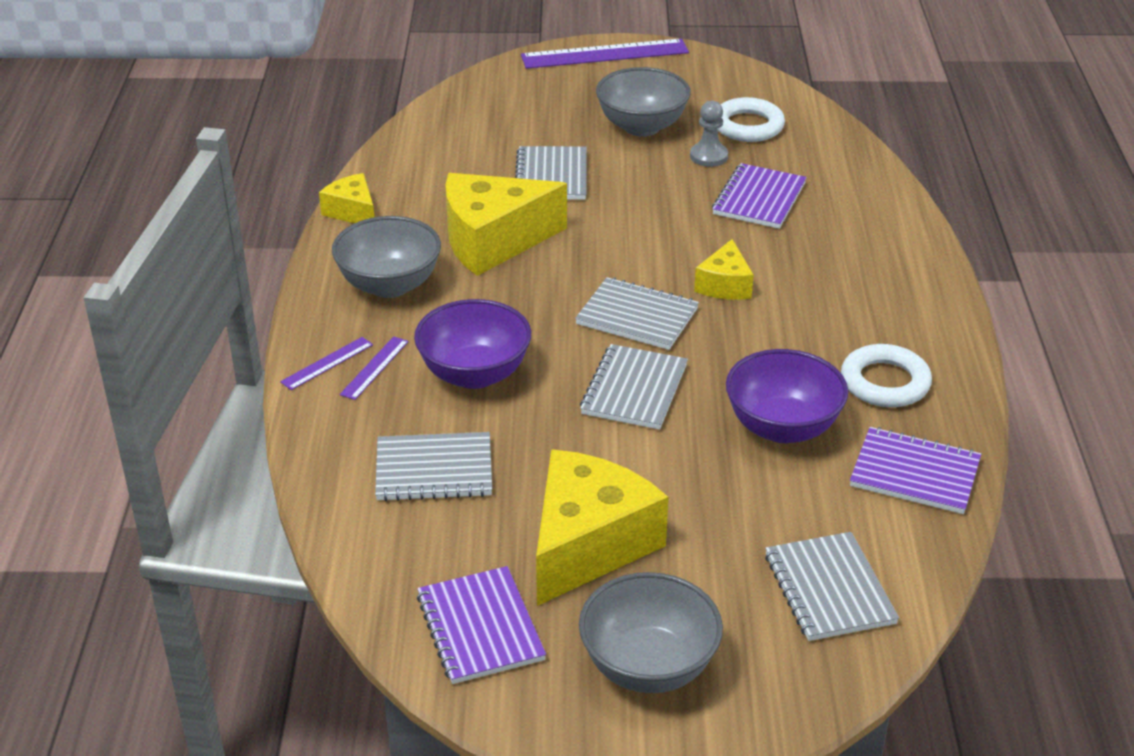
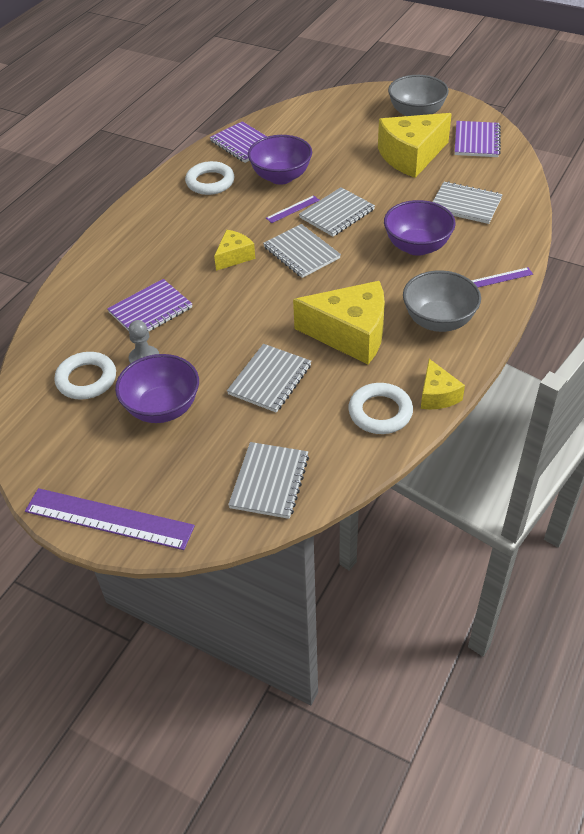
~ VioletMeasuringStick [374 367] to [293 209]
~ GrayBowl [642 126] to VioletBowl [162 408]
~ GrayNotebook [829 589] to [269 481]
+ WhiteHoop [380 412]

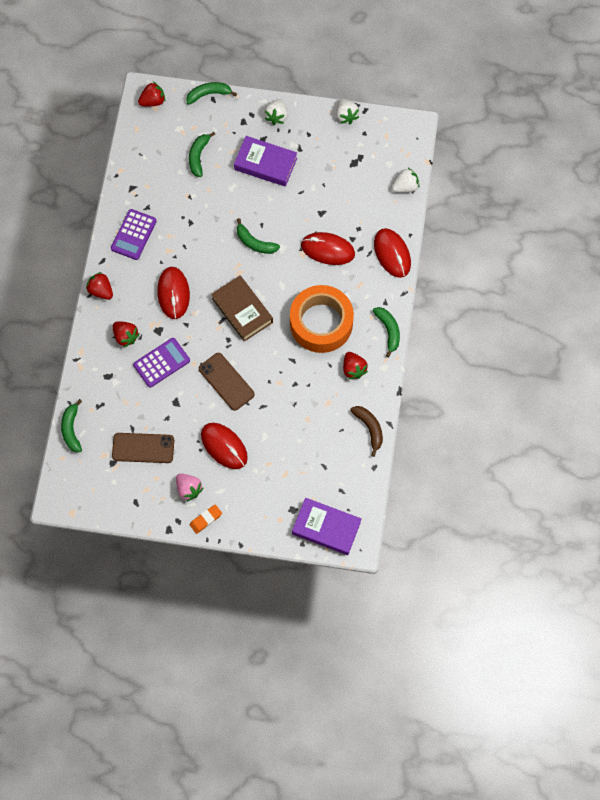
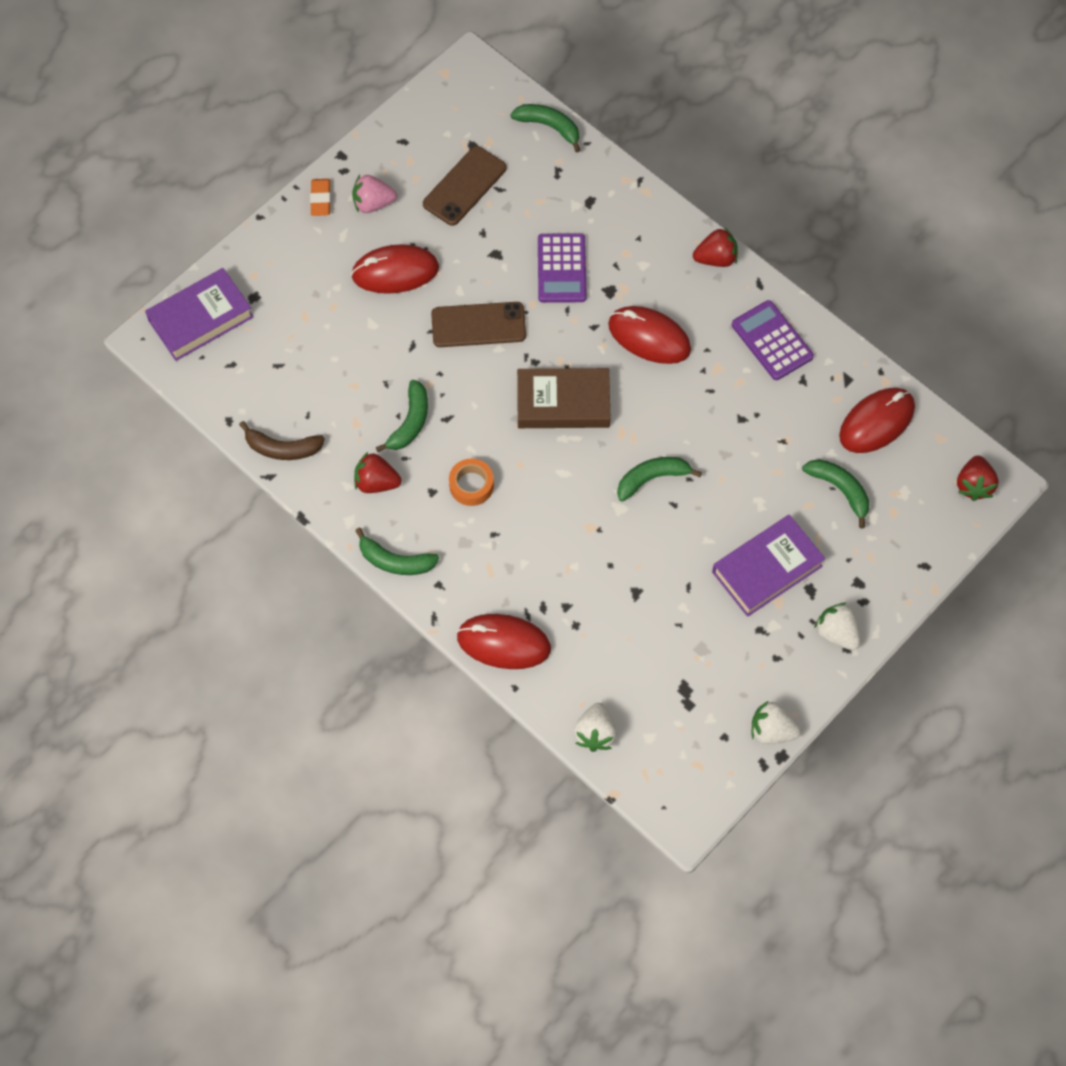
- ScarletToyStrawberry [126 336]
~ LeafGreenToyBanana [209 94] to [410 422]
~ OrangeColouredStickyTape [321 323] = [471 485] x0.43
~ ScarletPcMouse [327 250] to [876 422]

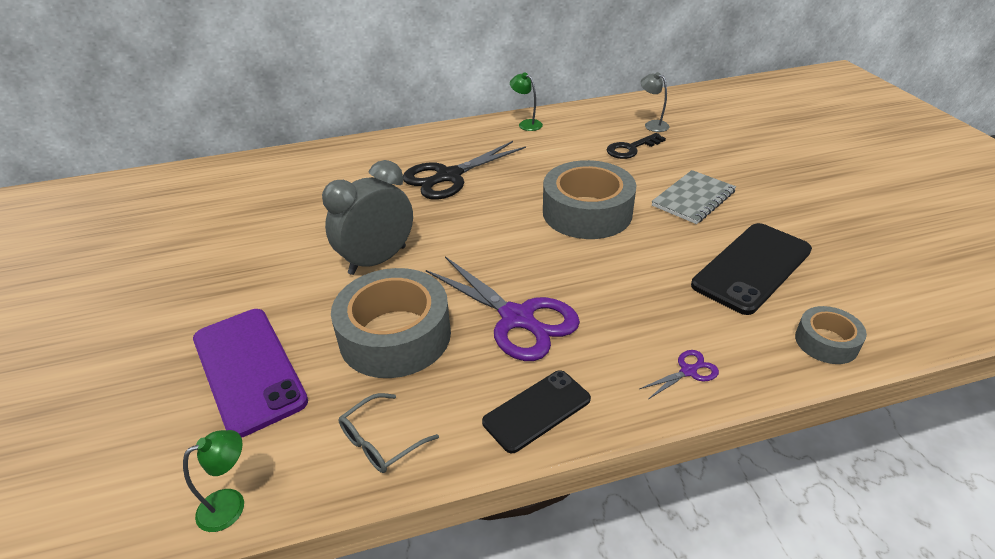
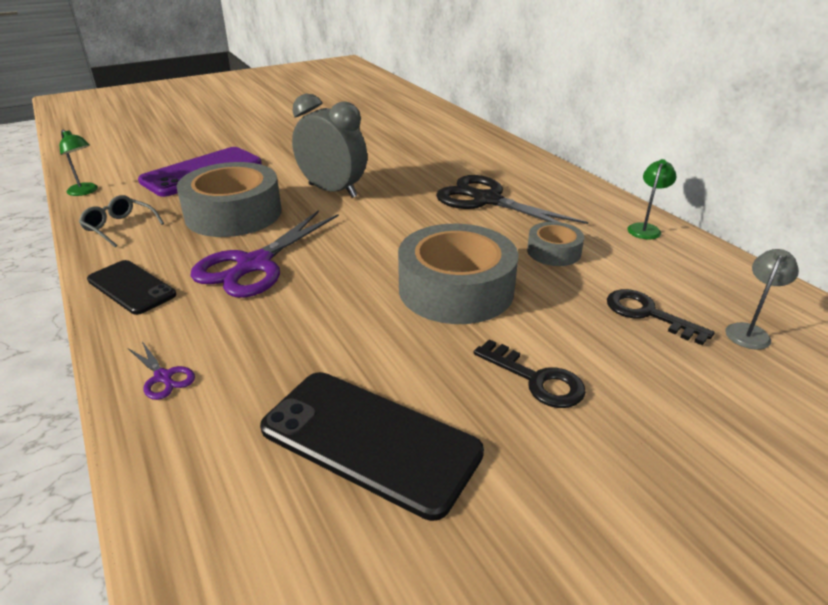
~ GrayNotebook [693 199] to JetBlackDoorKey [536 379]
~ GrayStickyTape [826 342] to [553 252]

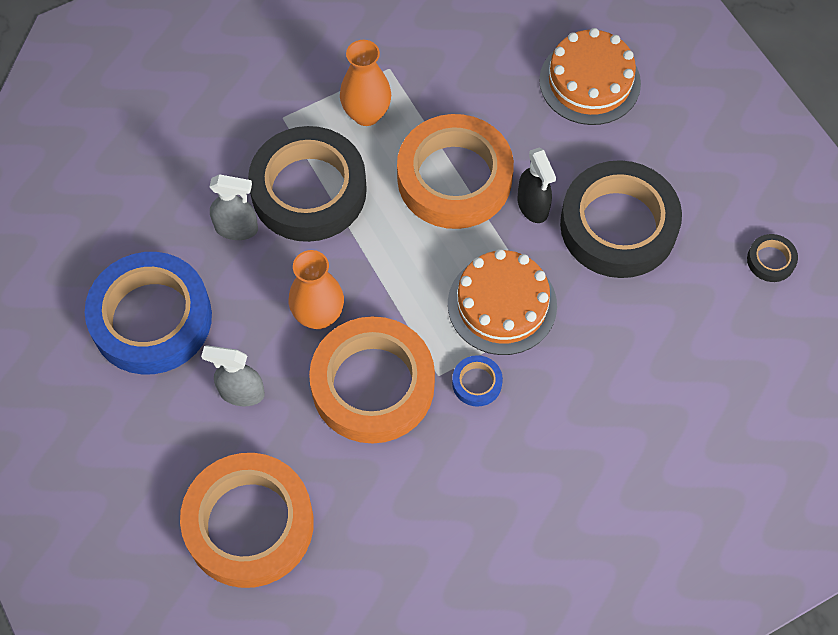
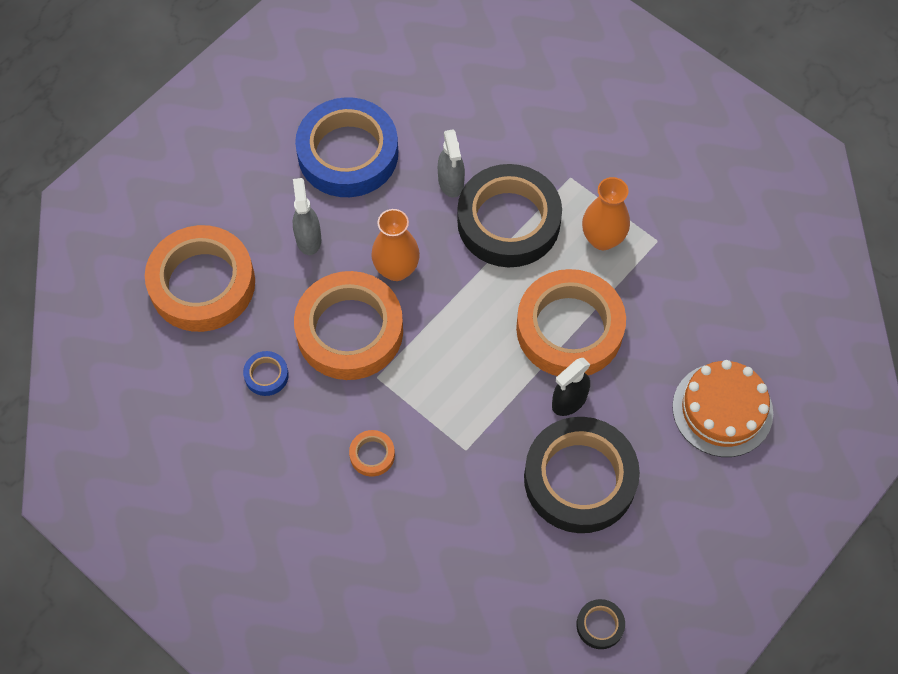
- OrangeColouredGateau [502 304]
~ RoyalBlueStickyTape [477 383] to [266 375]
+ OrangeColouredStickyTape [372 455]

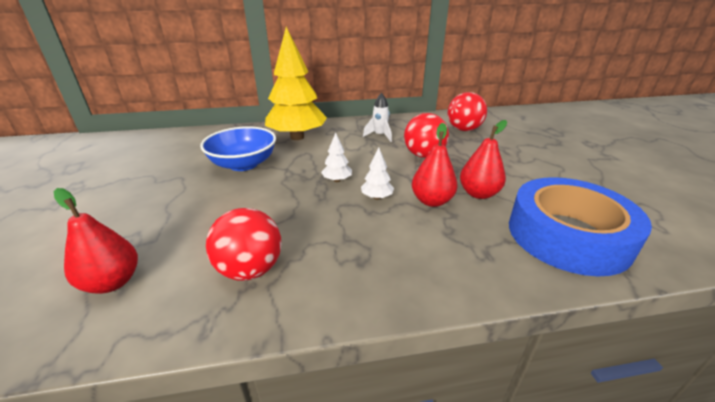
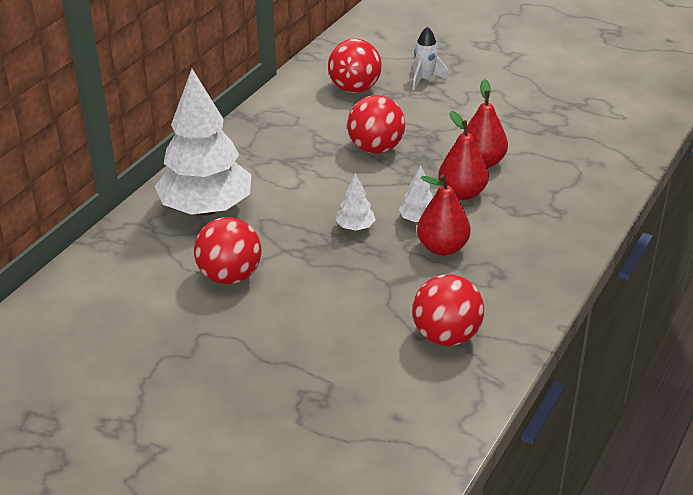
~ ScarletPear [113 282] to [442 248]
~ RoyalBlueBowl [243 164] to ScarletBall [230 276]
~ GoldenTree [297 137] to WhiteTree [206 209]
~ WhiteToyRocket [379 136] to [425 80]
- RoyalBlueStickyTape [567 235]

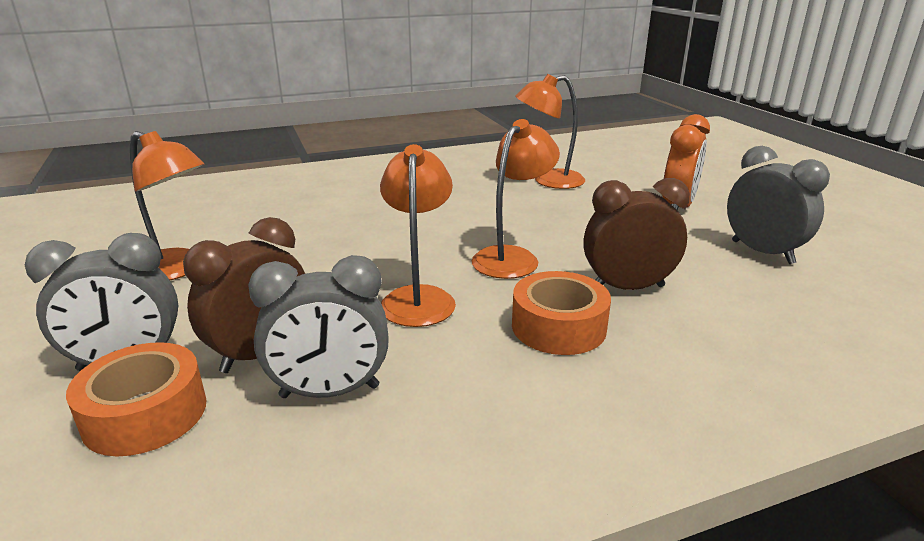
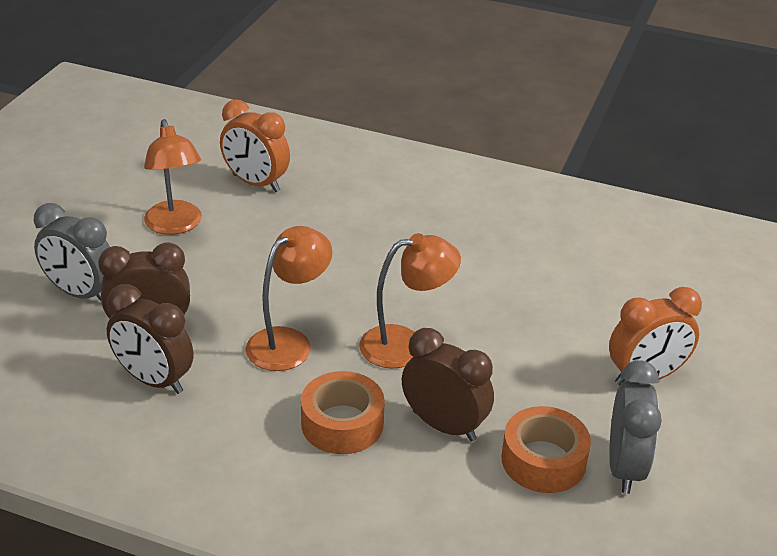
~ OrangeColouredStickyTape [145 414] to [543 460]
~ GrayAlarmClock [330 392] to BrownAlarmClock [154 380]
- OrangeColouredDeskLamp [548 181]
+ OrangeColouredAlarmClock [256 183]

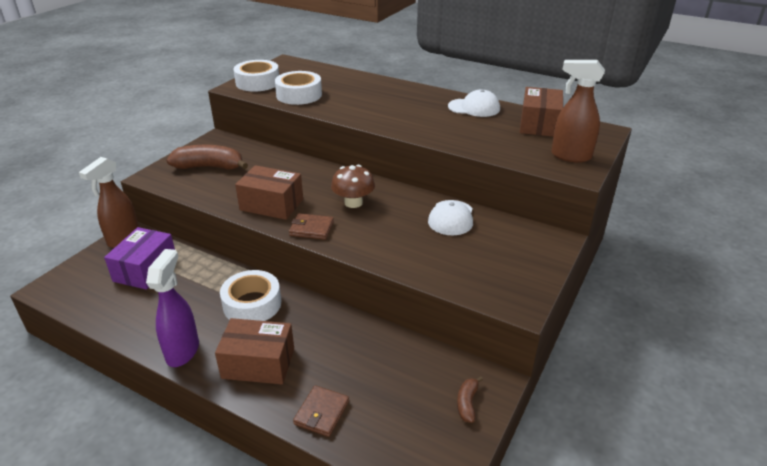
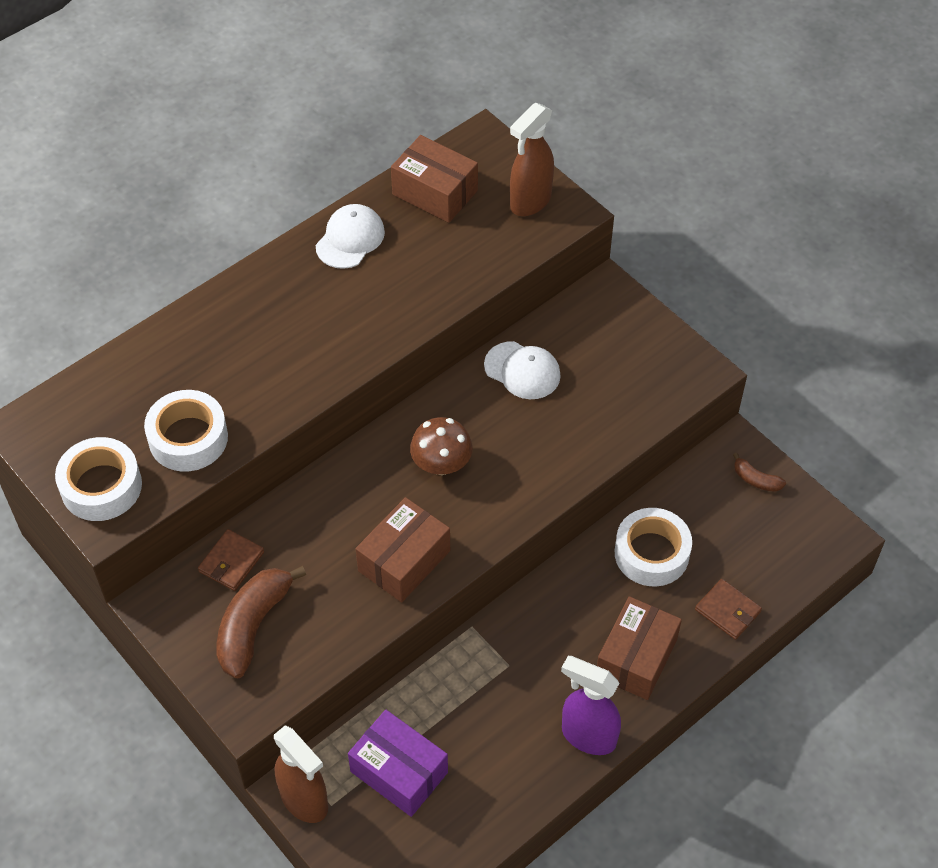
~ WhiteStickyTape [252 304] to [651 553]
~ BrownBillfold [311 229] to [231 562]

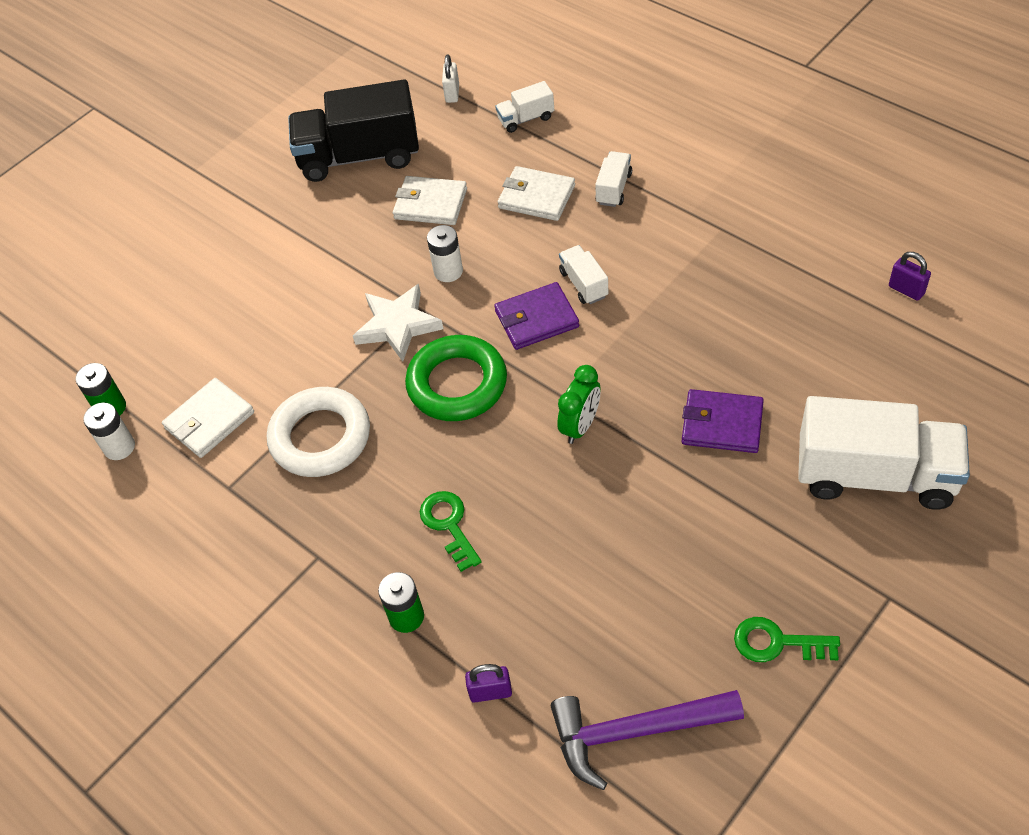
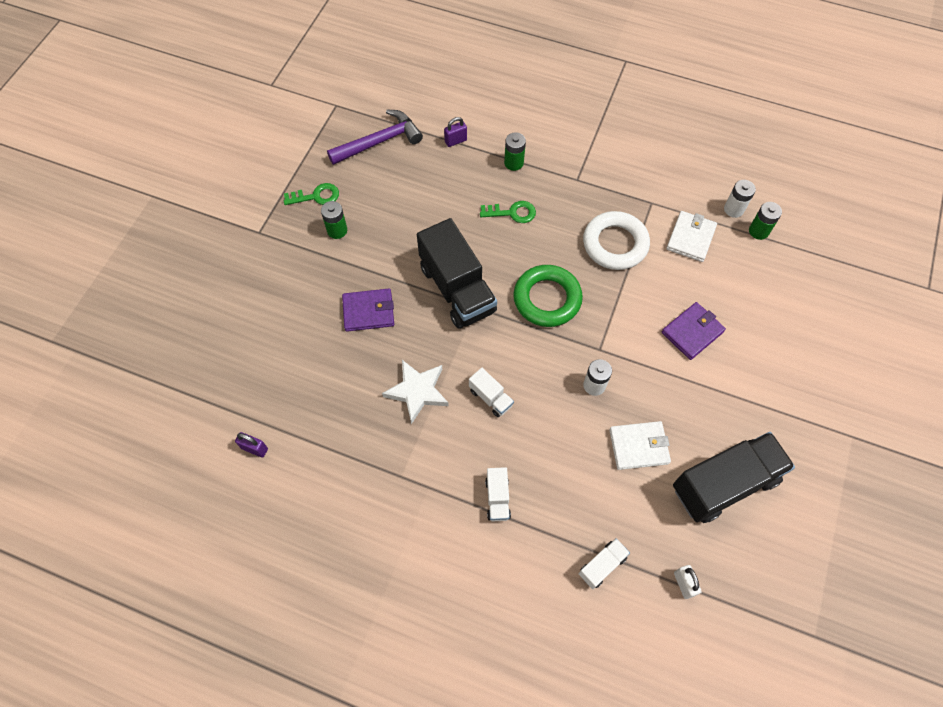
~ WhiteStar [397 325] to [417 391]
~ LeafGreenDoorKey [449 525] = [512 213] 45 degrees counterclockwise
~ VioletBillfold [536 319] to [692 332]
- WhiteBillfold [536 197]
~ LeafGreenAlarmClock [580 426] to JetBlackTruck [457 289]
- WhiteTruck [874 475]
+ LeafGreenPowerCell [337 230]

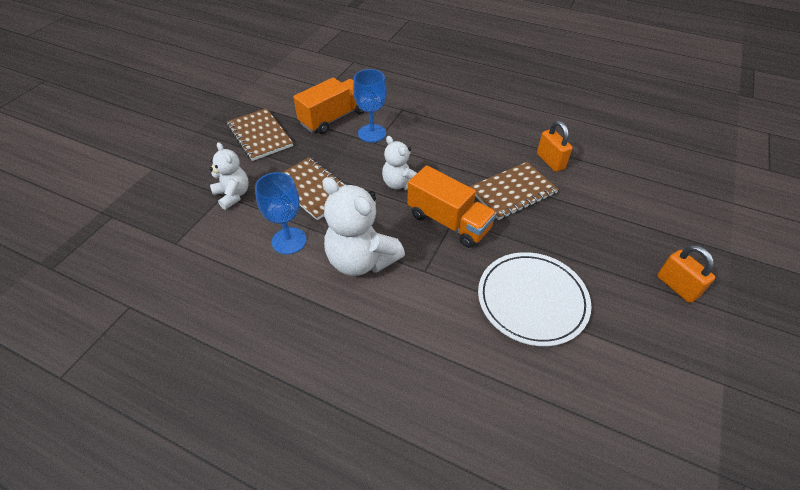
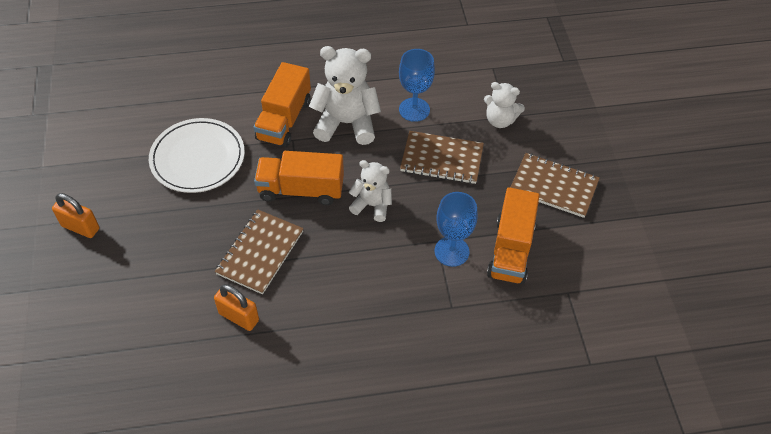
+ OrangeColouredTruck [284 120]

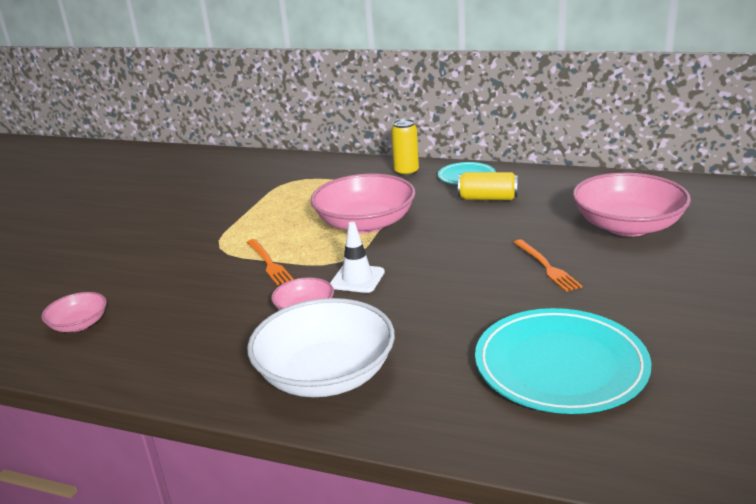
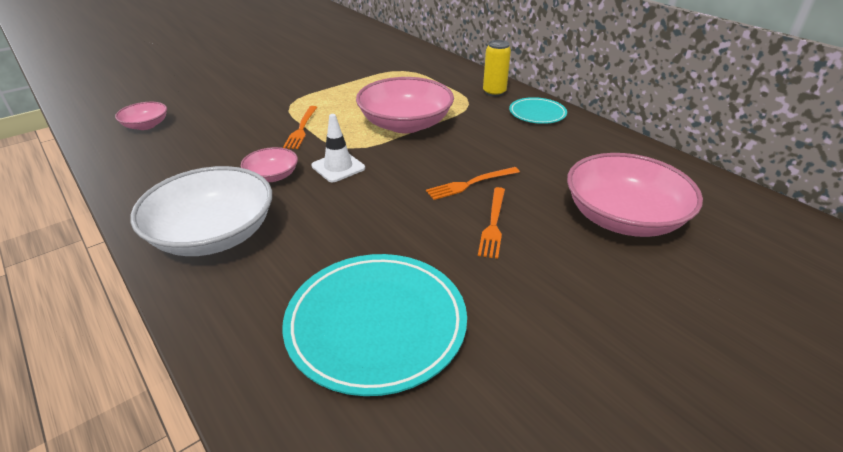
- GoldenTin [488 198]
+ OrangeColouredTableFork [470 184]

